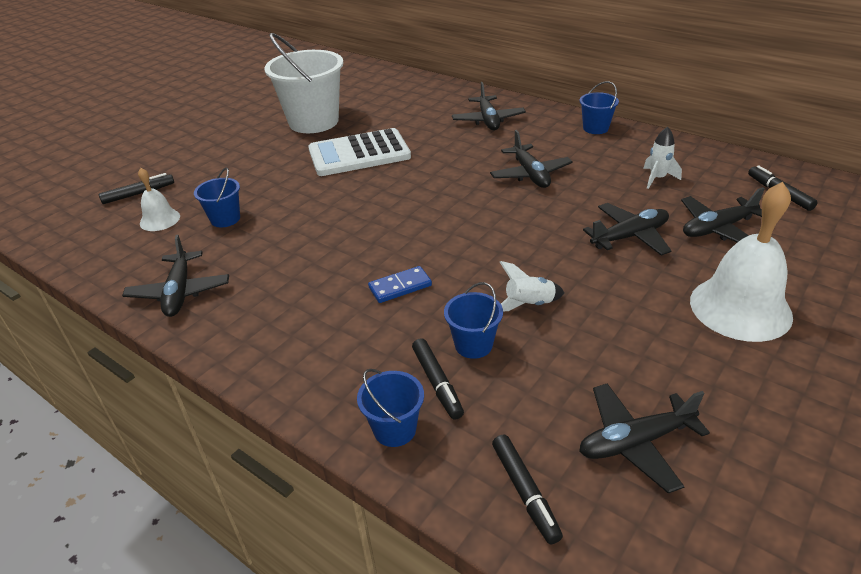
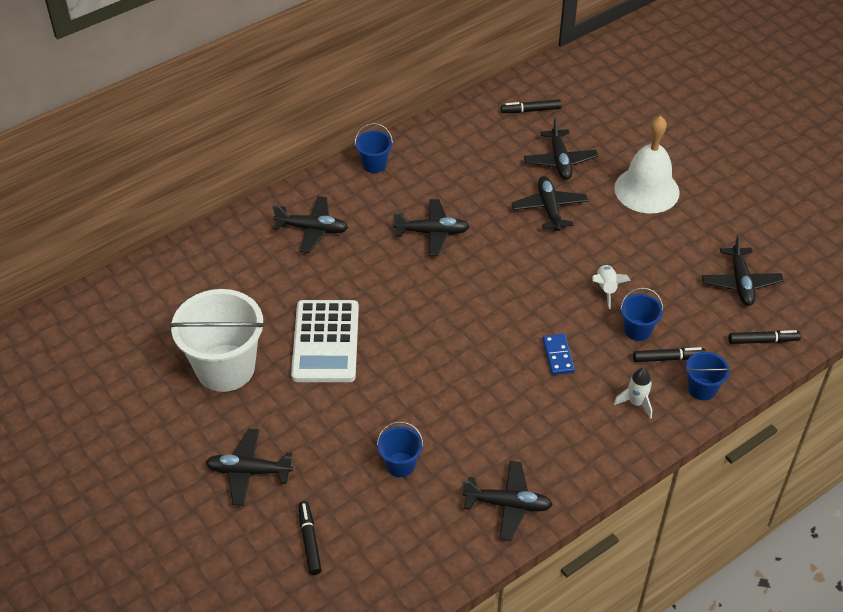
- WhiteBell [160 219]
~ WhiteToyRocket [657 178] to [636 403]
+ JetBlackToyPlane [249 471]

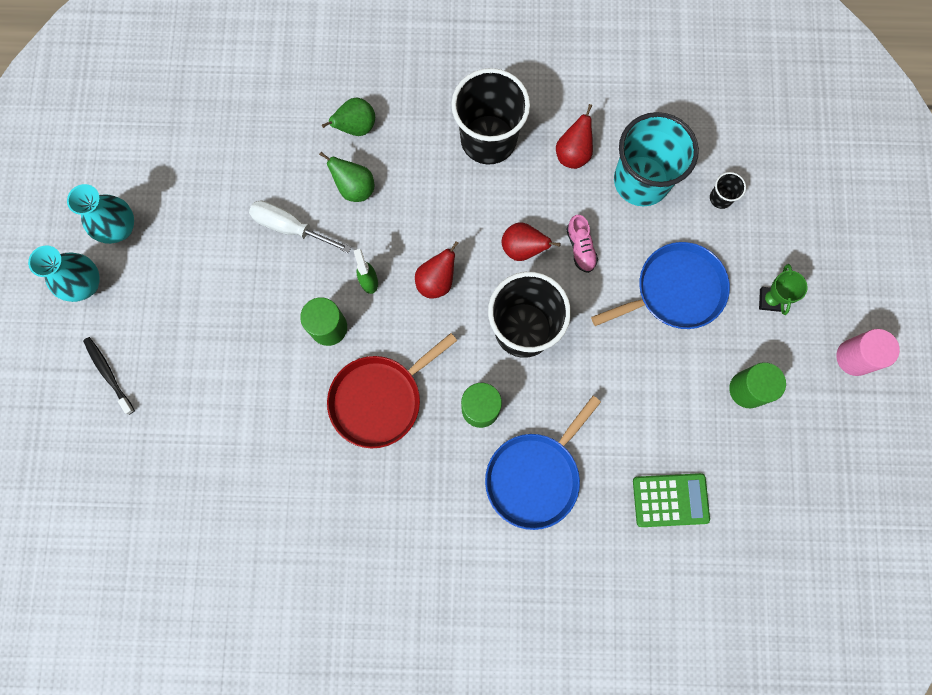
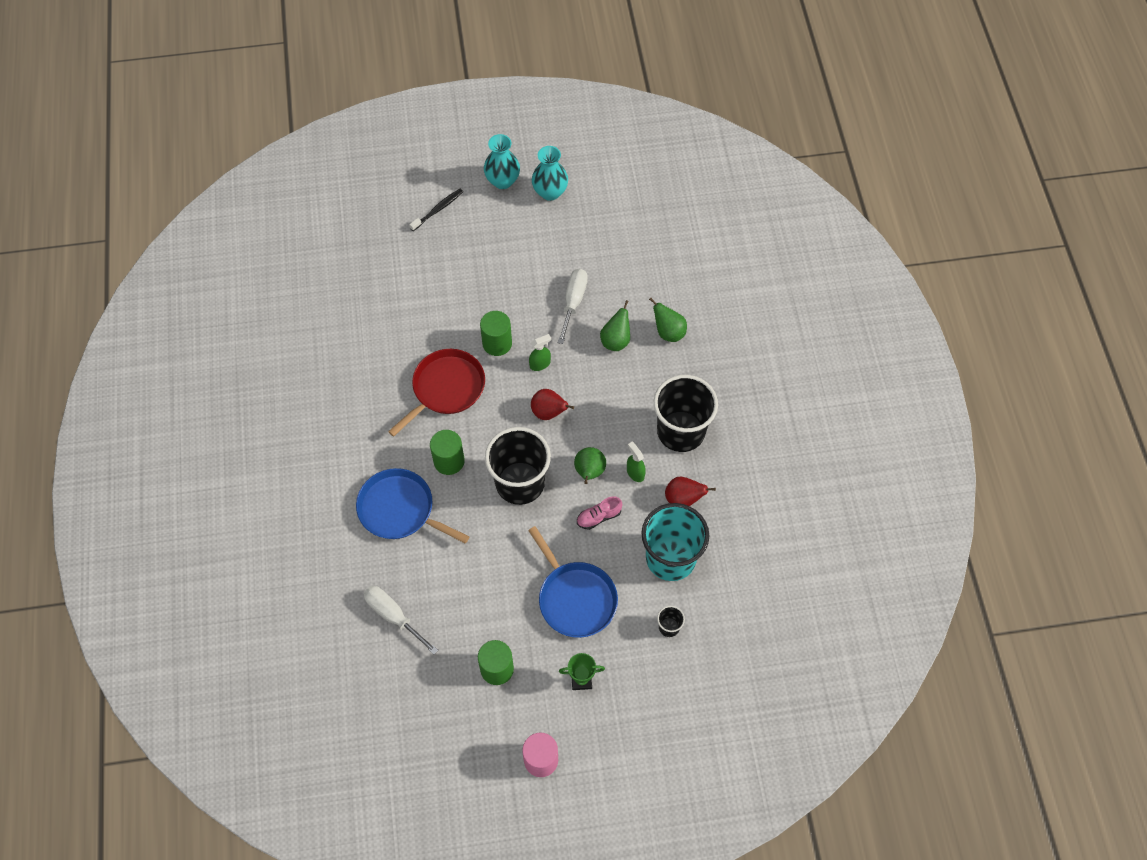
~ ScarletPan [380 399] = [446 388] 90 degrees clockwise
~ ScarletPear [523 248] to LeafGreenPear [589 472]
~ LeafGreenCalculator [670 500] to WhiteHandScrewdriver [393 616]
+ LeafGreenSprayer [635 472]

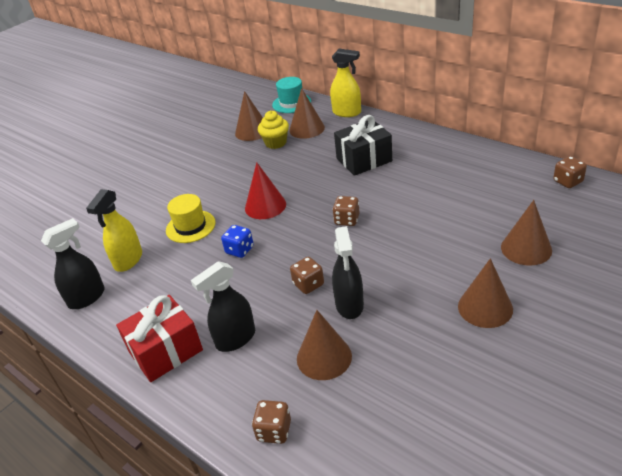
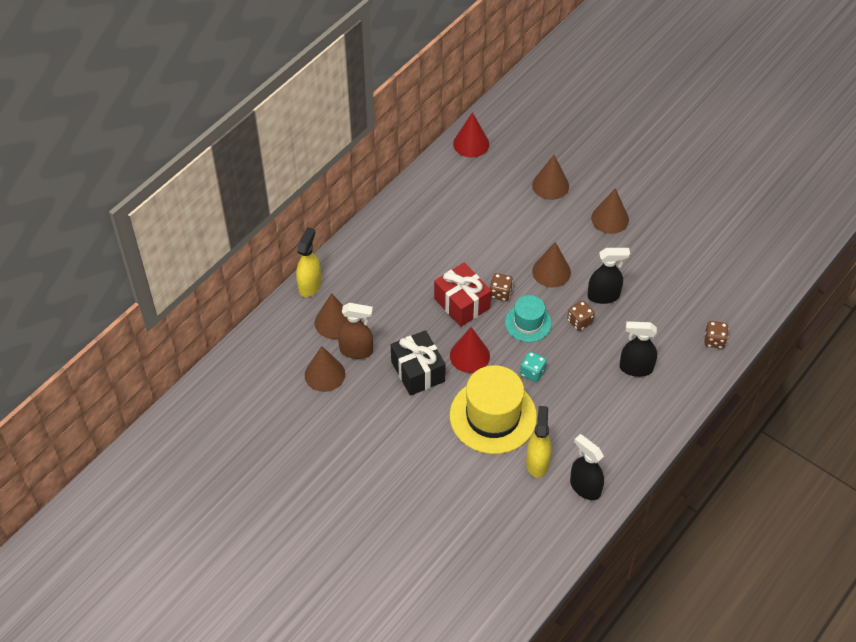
~ GoldenSprayer [128 260] = [537 462] 105 degrees counterclockwise
~ ScarletWrappedGift [166 351] to [462 303]
~ GoldenTallHat [190 226] = [493 416] x1.79
~ JetBlackSprayer [235 339] = [635 368] 135 degrees clockwise
~ RoyalBlueDice [239 250] to AquaDice [532 372]
~ GoldenMuffin [275 143] to BrownSprayer [356 350]
~ AquaTallHat [291 103] to [528 323]
~ BrownSolidCone [324 357] to [551 271]
~ JetBlackWrappedGift [364 160] to [418 371]
~ BrownDice [567 181] to ScarletSolidCone [471 143]

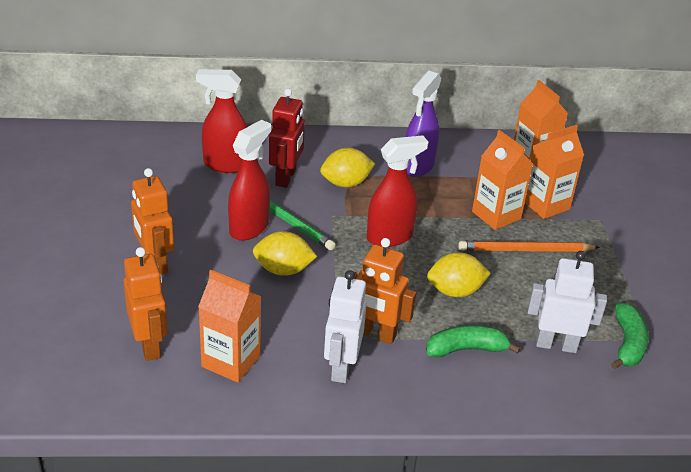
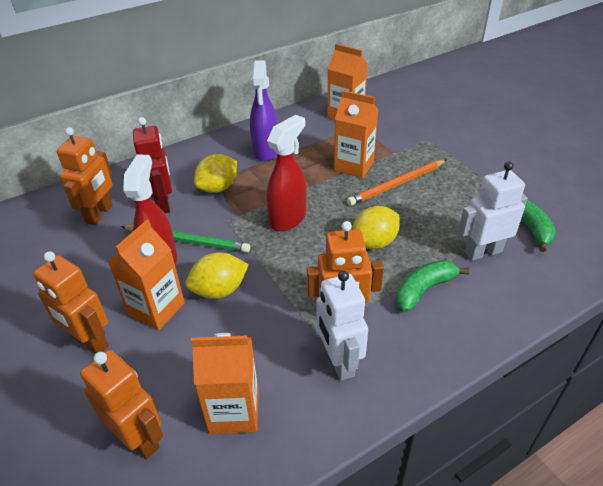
~ ScarletSprayer [225 165] to OrangeColouredRobotFigure [100 214]
~ OrangeColouredCarton [545 205] to [156 309]

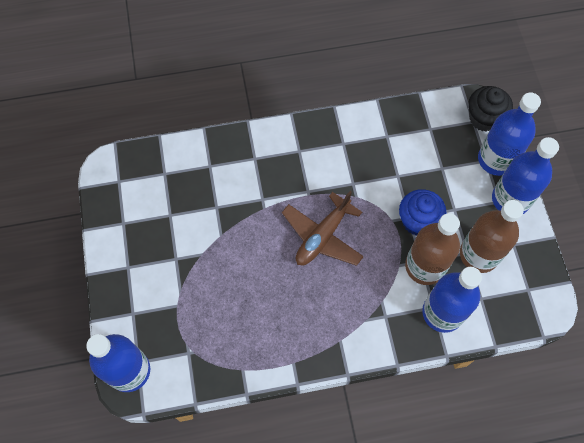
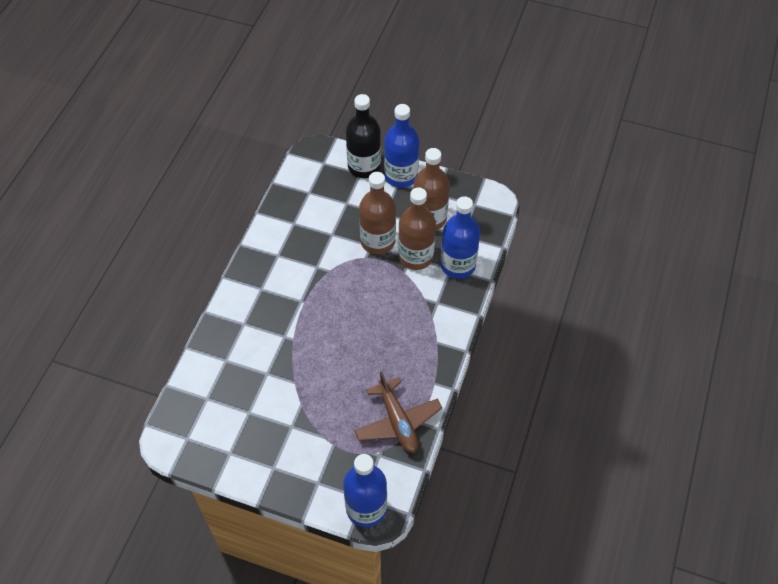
~ BrownToyPlane [322 236] to [397 422]
~ RoyalBlueMuffin [418 221] to BrownFlask [378 241]
- JetBlackMuffin [484 118]
~ RoyalBlueFlask [496 159] to JetBlackFlask [364 166]

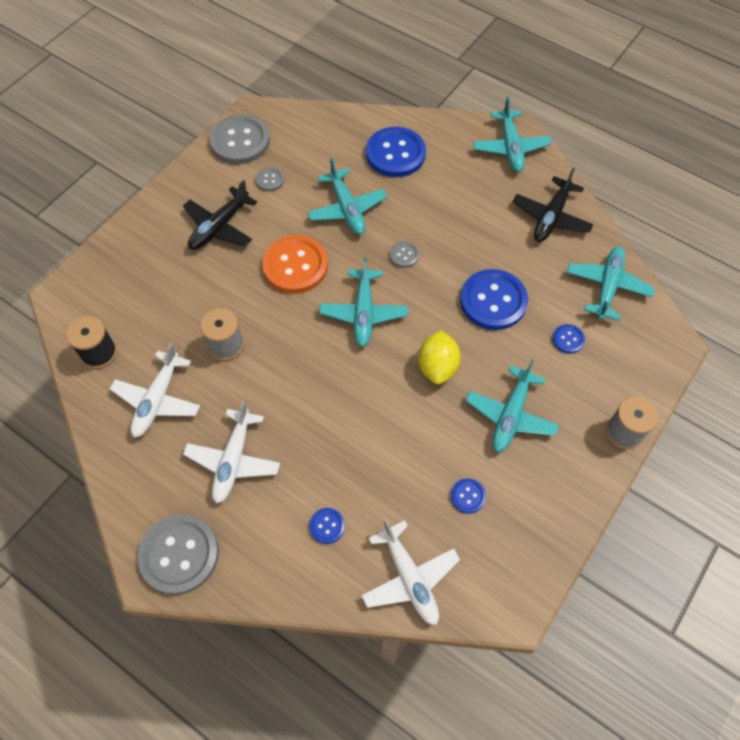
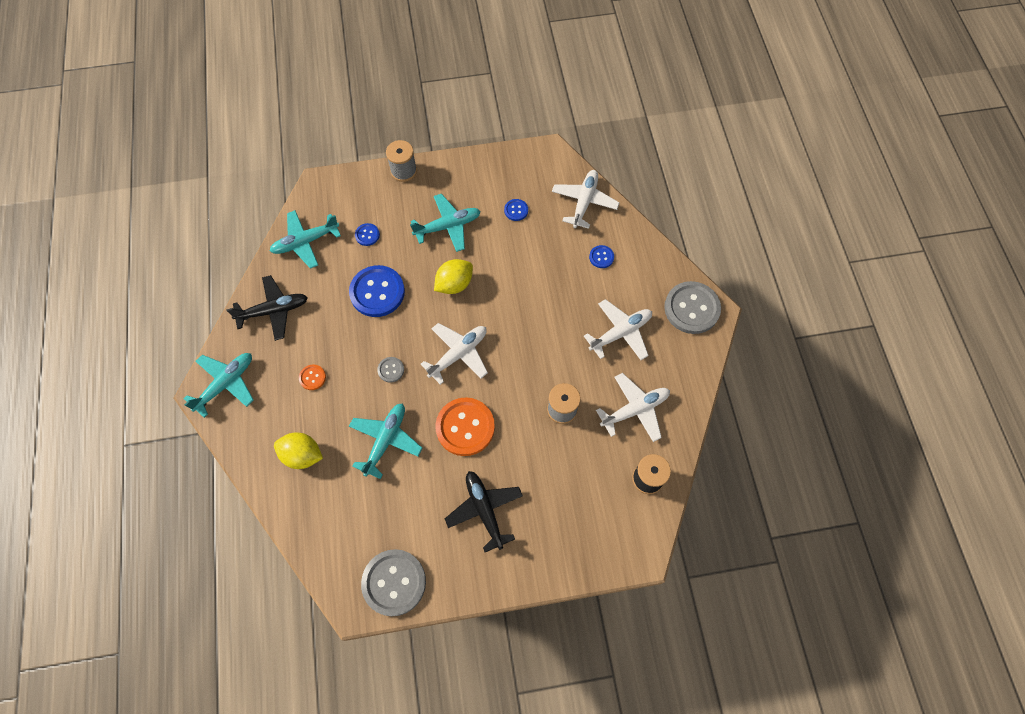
~ JetBlackToyPlane [219 227] = [484 510] 105 degrees counterclockwise
- GrayShirtButton [270 180]
~ AquaToyPlane [363 313] to WhiteToyPlane [458 354]
~ RoyalBlueShirtButton [395 154] to GoldenCitrusFruit [302 455]
+ OrangeColouredShirtButton [312 377]

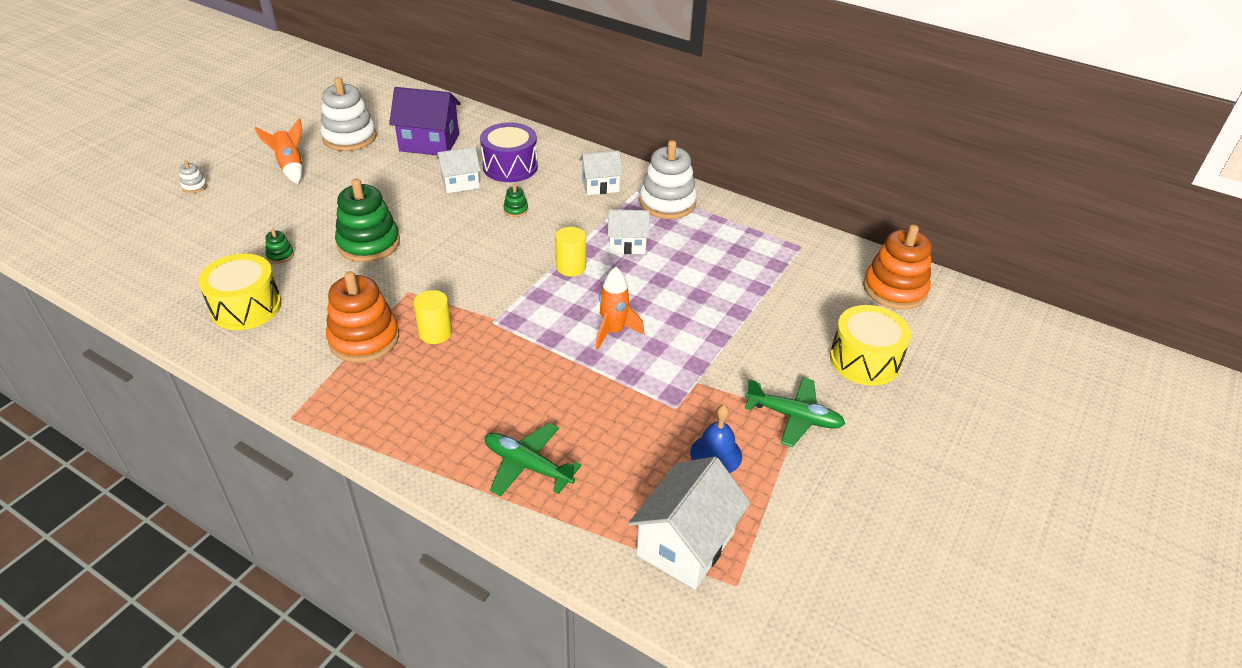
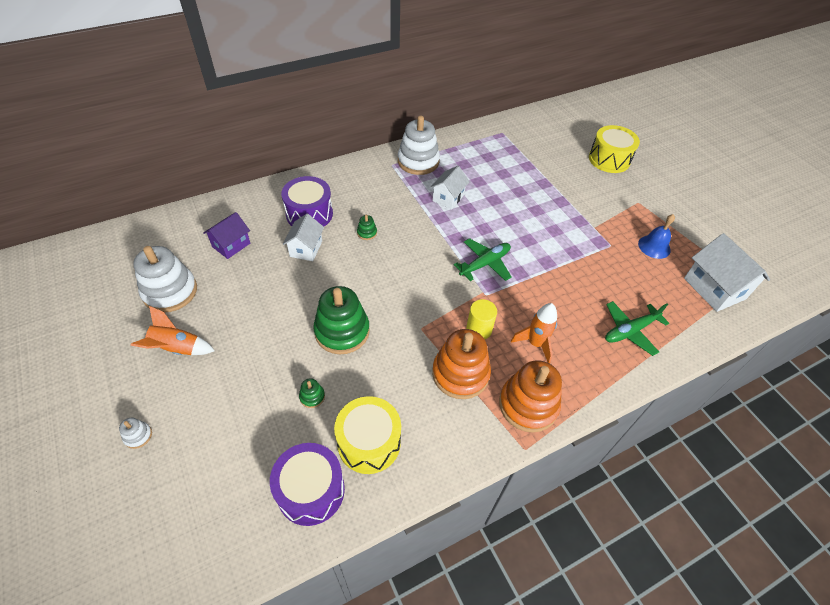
~ VioletHouse [429 143] = [231 245] x0.63
- GoldenSolidCylinder [571 267]
- WhiteHouse [600 185]
~ OrangeColouredToyRocket [613 332] to [535 343]
~ LeafGreenToyPlane [794 417] to [485 263]
~ OrangeColouredStackingRings [894 289] to [528 405]
+ VioletToyDrum [311 490]

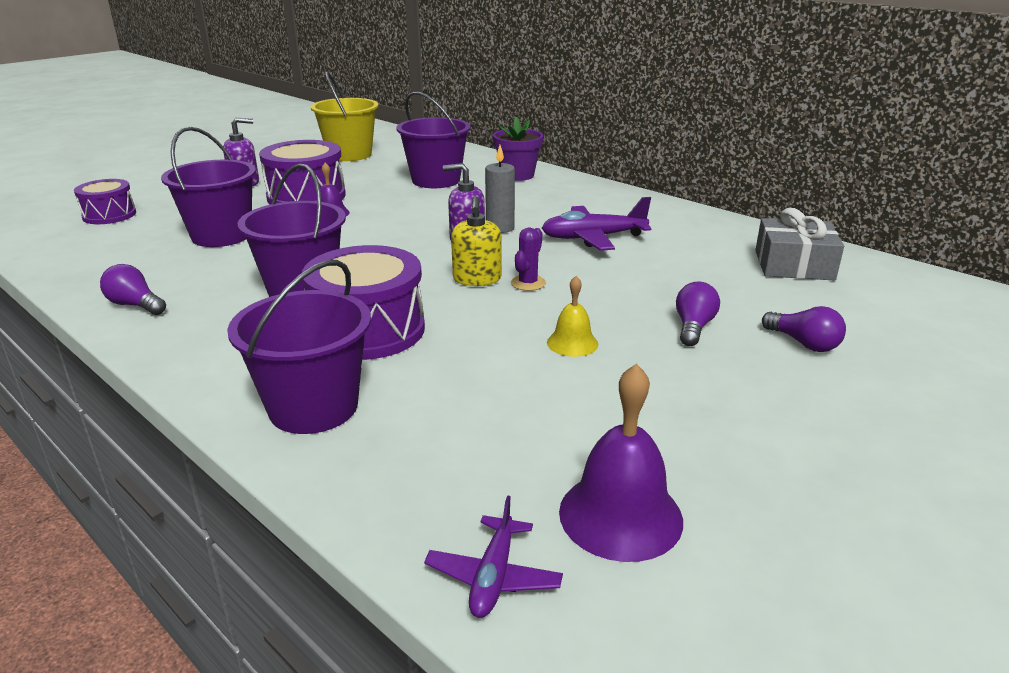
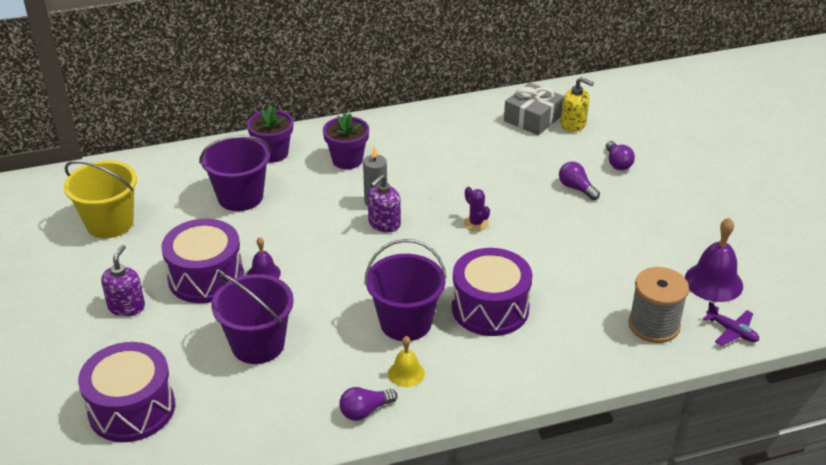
~ VioletToyDrum [109 215] = [132 408] x1.67
- VioletPail [313 407]
~ GoldenSoapPump [477 279] to [573 124]
- VioletToyPlane [593 238]
~ GoldenBell [572 343] to [406 373]
~ VioletLightbulb [803 343] = [617 163] 90 degrees clockwise
+ VioletPottedPlant [347 160]
+ GraySpool [654 325]

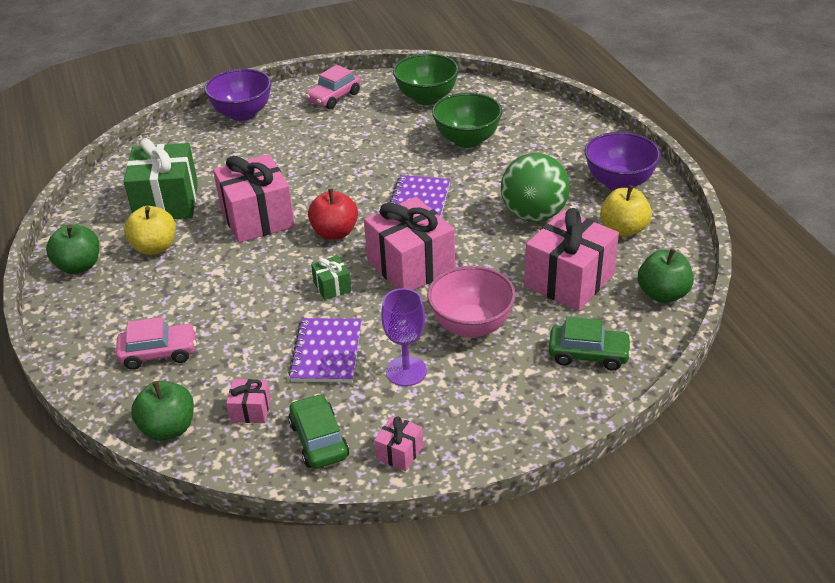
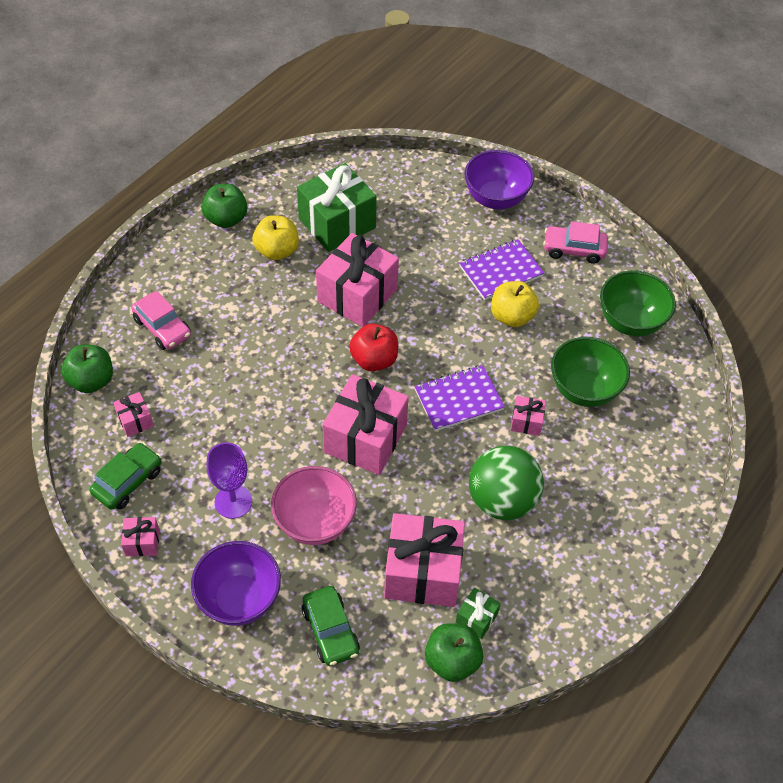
~ VioletNotebook [326 352] to [500 271]
~ LeafGreenWrappedGift [332 287] to [476 618]
~ VioletBowl [619 182] to [239 599]
~ GoldenApple [623 229] to [512 316]
+ RosyWrappedGift [526 422]

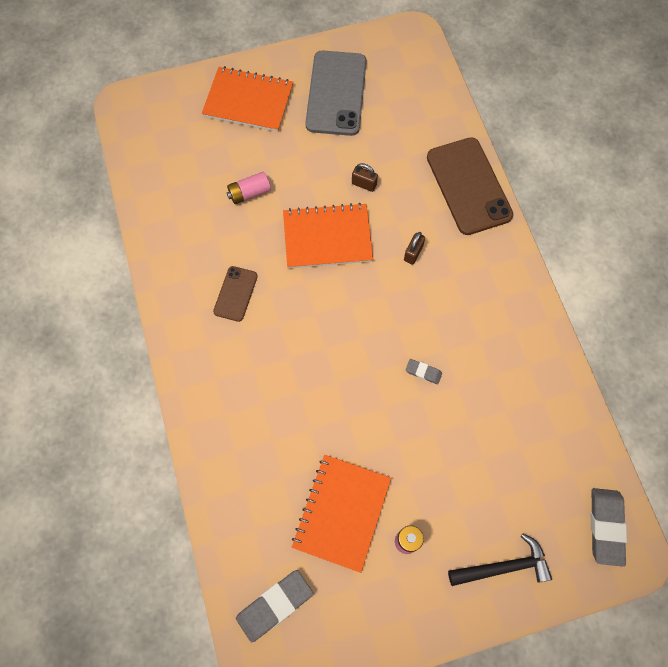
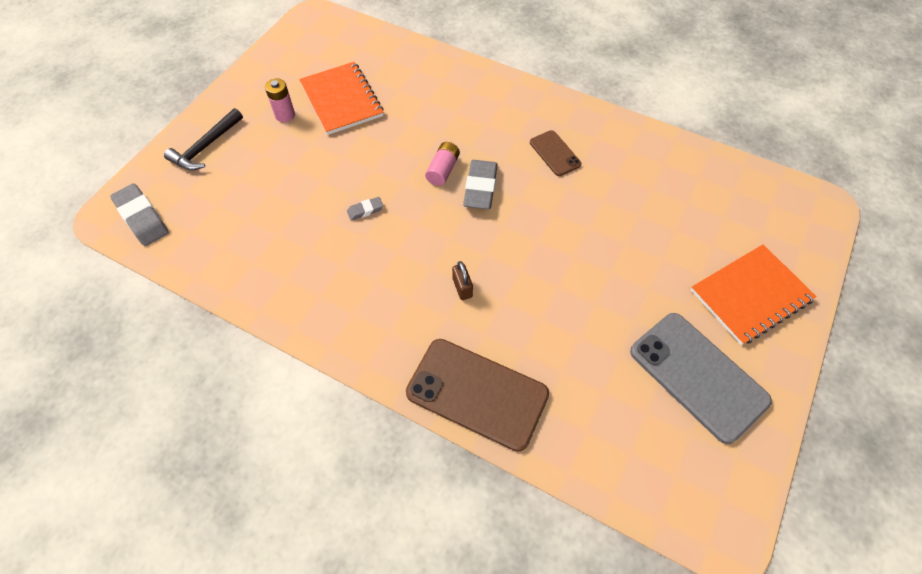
~ RosyPowerCell [249 193] to [443 170]
~ GrayPencilEraser [274 605] to [480 188]
- OrangeColouredNotebook [327 237]
- BrownPadlock [364 184]

